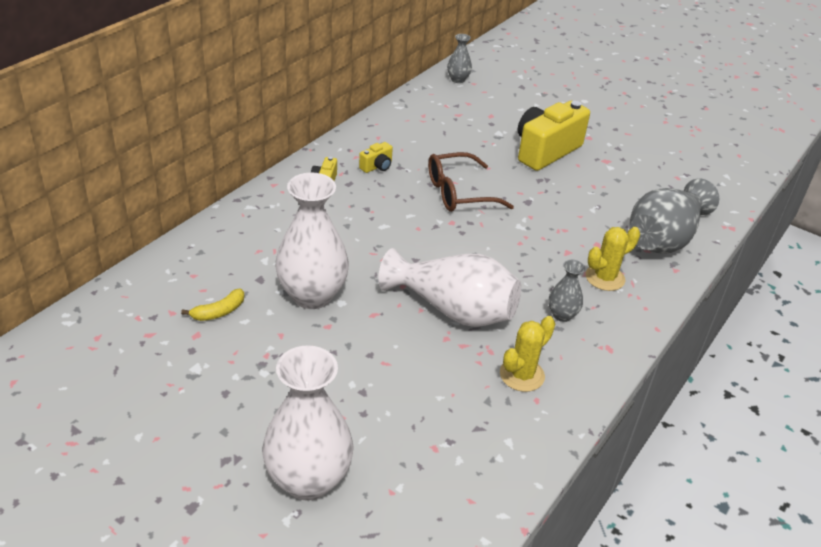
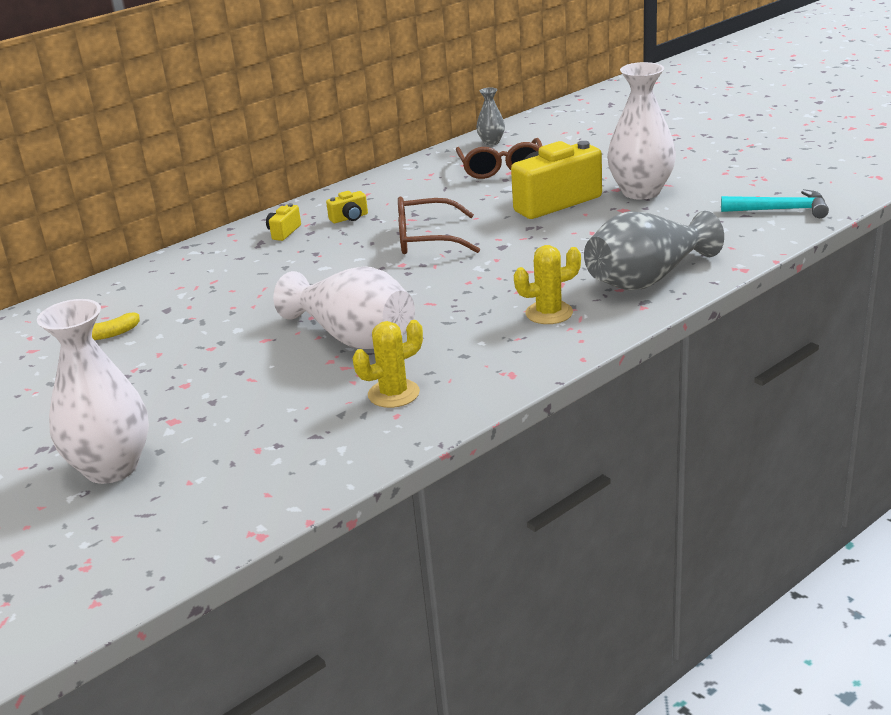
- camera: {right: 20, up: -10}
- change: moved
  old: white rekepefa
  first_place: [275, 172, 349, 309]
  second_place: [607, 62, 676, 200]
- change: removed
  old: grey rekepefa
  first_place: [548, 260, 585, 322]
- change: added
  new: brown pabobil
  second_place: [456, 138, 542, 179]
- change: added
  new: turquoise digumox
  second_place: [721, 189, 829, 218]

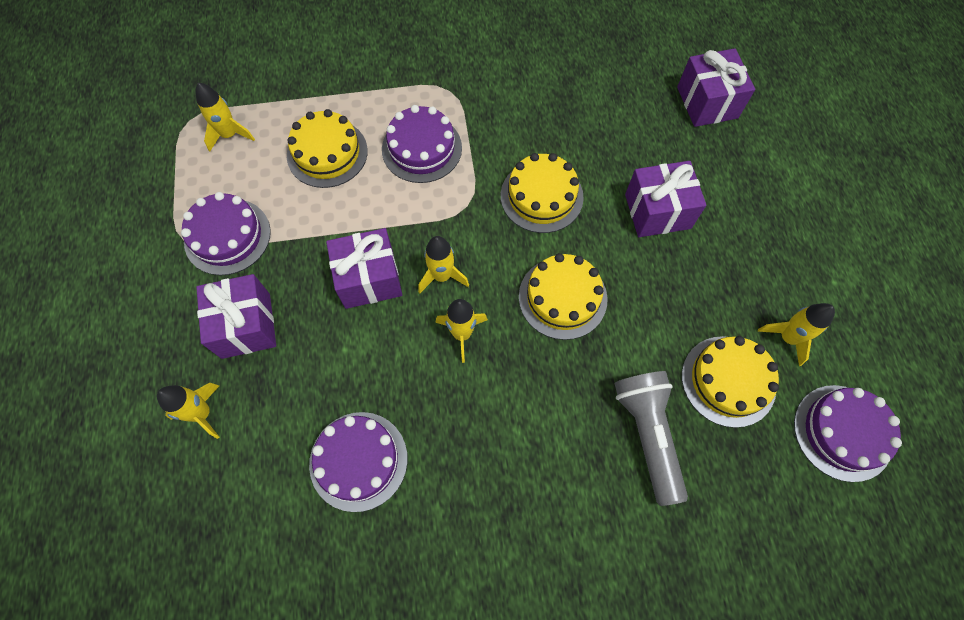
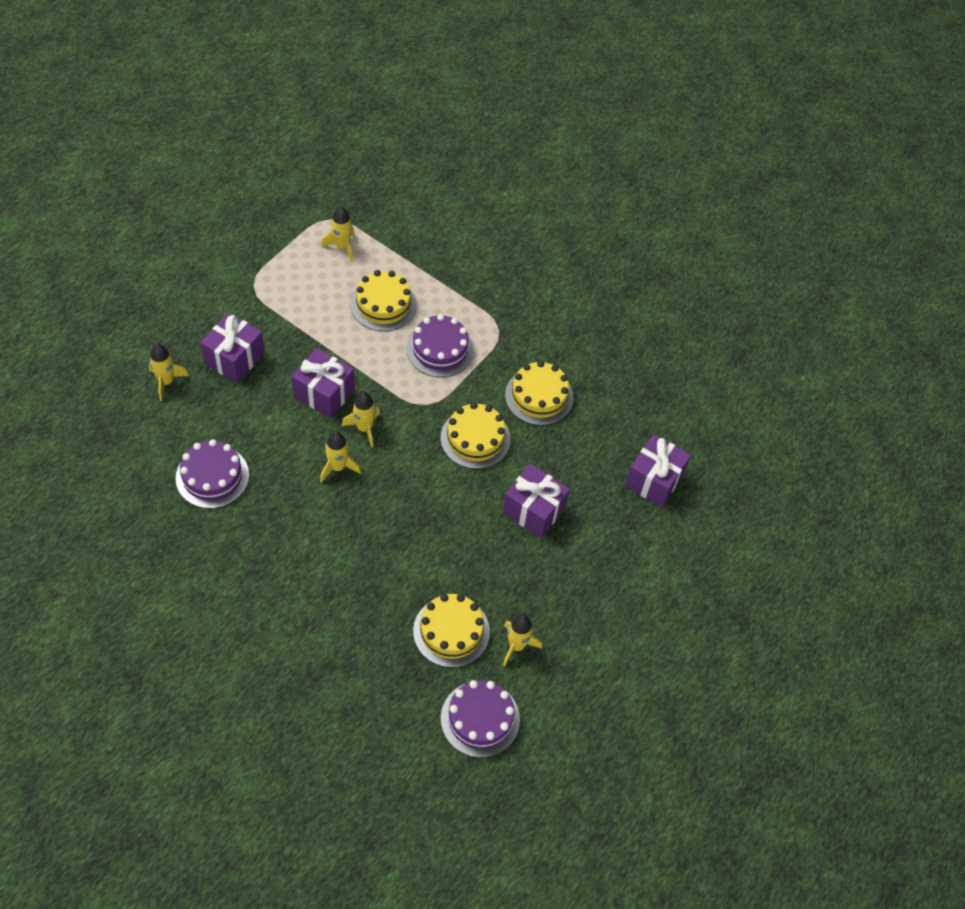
- camera: {right: 40, up: -10}
- change: removed
  old: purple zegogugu
  first_place: [181, 192, 271, 275]
- change: moved
  old: yellow zegogugu
  first_place: [519, 253, 608, 340]
  second_place: [505, 361, 574, 425]
- change: removed
  old: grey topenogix
  first_place: [614, 371, 688, 506]

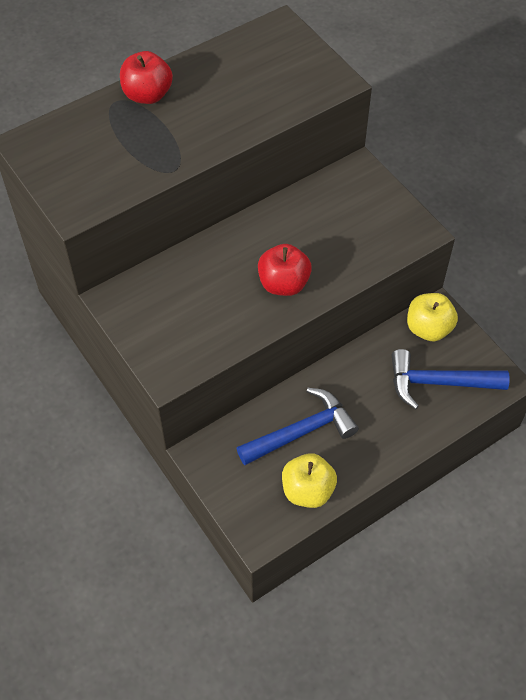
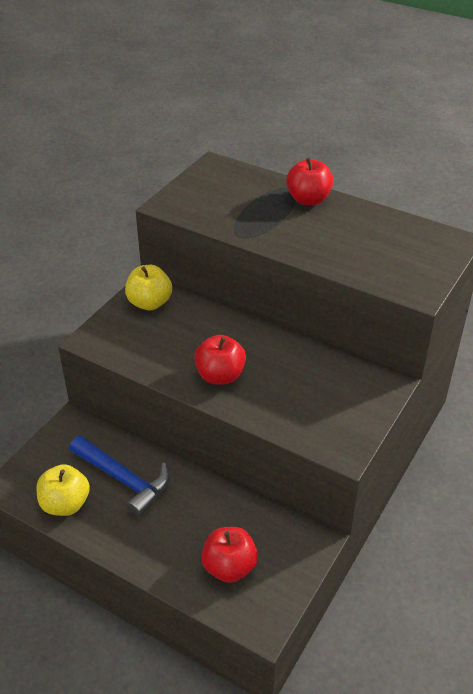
- camera: {right: 65, up: -15}
- change: moved
  old: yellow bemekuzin
  first_place: [407, 293, 458, 341]
  second_place: [125, 265, 172, 310]
- change: replaced
  old: blue digumox
  new: red bemekuzin
  first_place: [391, 349, 510, 409]
  second_place: [201, 527, 258, 583]

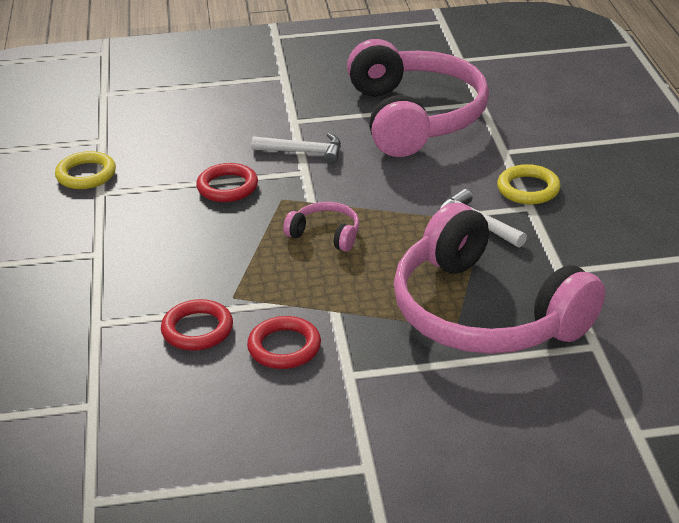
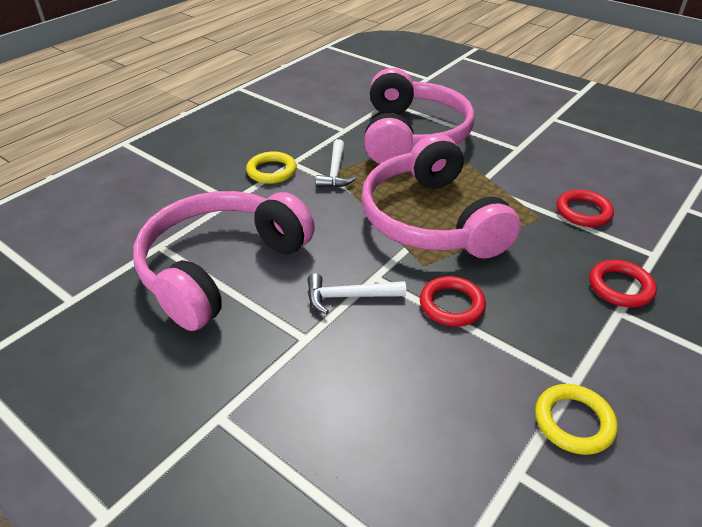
- camera: {right: -135, up: 5}
- change: turned
  old: white digumox
  first_place: [252, 133, 341, 164]
  second_place: [307, 273, 406, 314]
  degrees: -60
- change: resized
  old: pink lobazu
  first_place: [283, 202, 359, 252]
  second_place: [361, 134, 521, 258]
  factor: 2.46
- change: moved
  old: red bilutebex
  first_place: [247, 316, 321, 369]
  second_place: [589, 260, 657, 307]

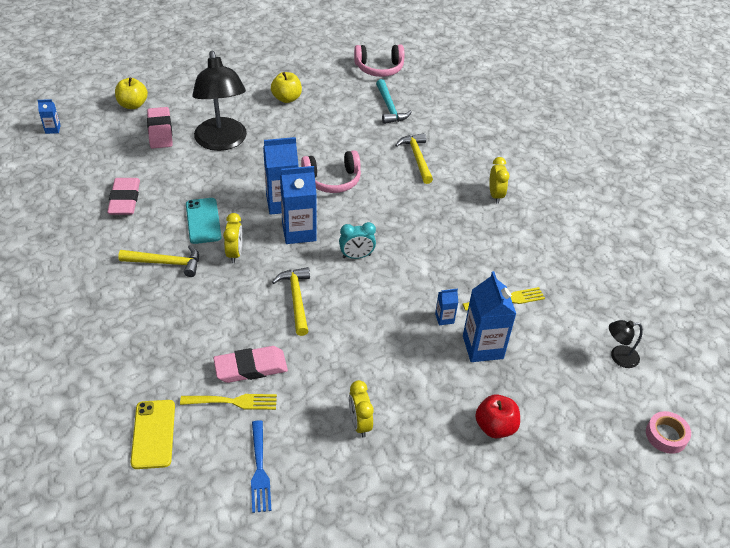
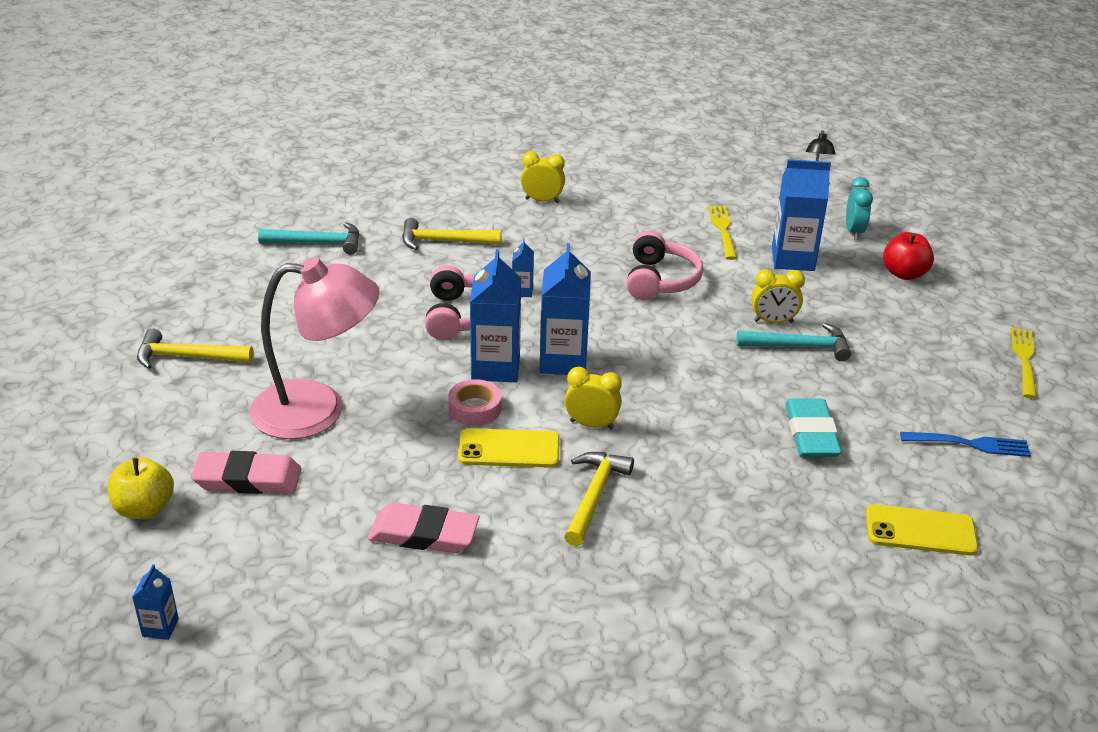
- camera: {right: -75, up: -10}
- change: moved
  old: pink lobazu
  first_place: [354, 45, 404, 77]
  second_place: [626, 231, 704, 300]
- change: recoloured
  old: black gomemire
  new: pink gomemire
  first_place: [192, 51, 247, 151]
  second_place: [250, 257, 380, 439]
- change: removed
  old: yellow bemekuzin
  first_place: [271, 72, 302, 103]
- change: recoloured
  old: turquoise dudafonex
  new: yellow dudafonex
  first_place: [186, 198, 222, 244]
  second_place: [458, 428, 560, 468]
- change: moved
  old: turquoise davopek
  first_place: [339, 222, 376, 259]
  second_place: [846, 177, 873, 240]
- change: moved
  old: yellow digumox
  first_place: [272, 267, 310, 336]
  second_place: [137, 328, 253, 369]
- change: moved
  old: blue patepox
  first_place: [435, 289, 458, 325]
  second_place: [512, 239, 534, 297]
- change: recoloured
  old: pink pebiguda
  new: turquoise pebiguda
  first_place: [213, 346, 288, 383]
  second_place: [785, 399, 842, 457]
- change: moved
  old: yellow davopek
  first_place: [349, 380, 374, 438]
  second_place: [751, 269, 805, 323]
- change: moved
  old: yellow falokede
  first_place: [180, 394, 277, 410]
  second_place: [1010, 328, 1037, 398]
- change: moved
  old: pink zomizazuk
  first_place: [646, 411, 691, 454]
  second_place: [449, 379, 501, 426]
- change: added
  new: turquoise digumox
  second_place: [736, 323, 851, 361]

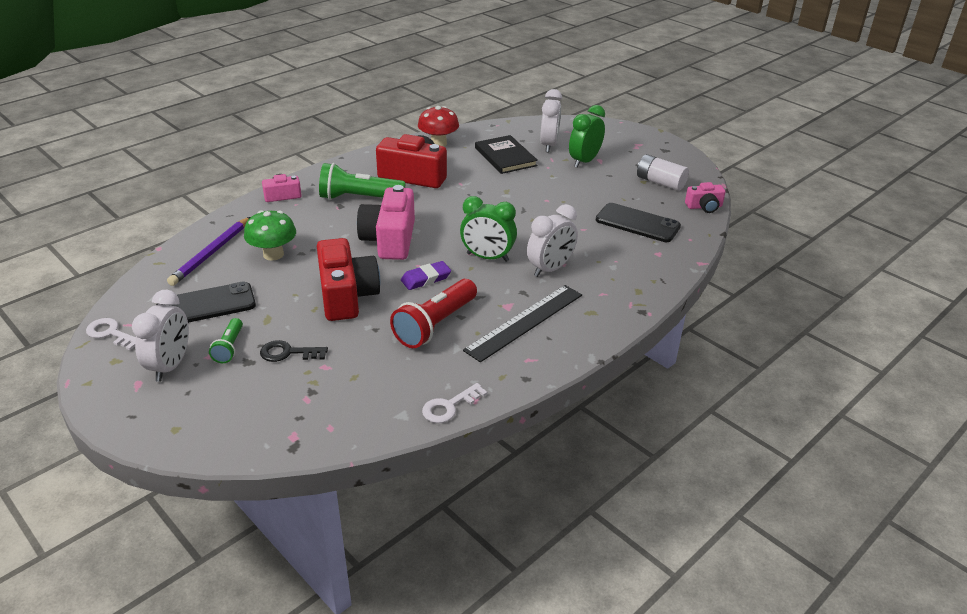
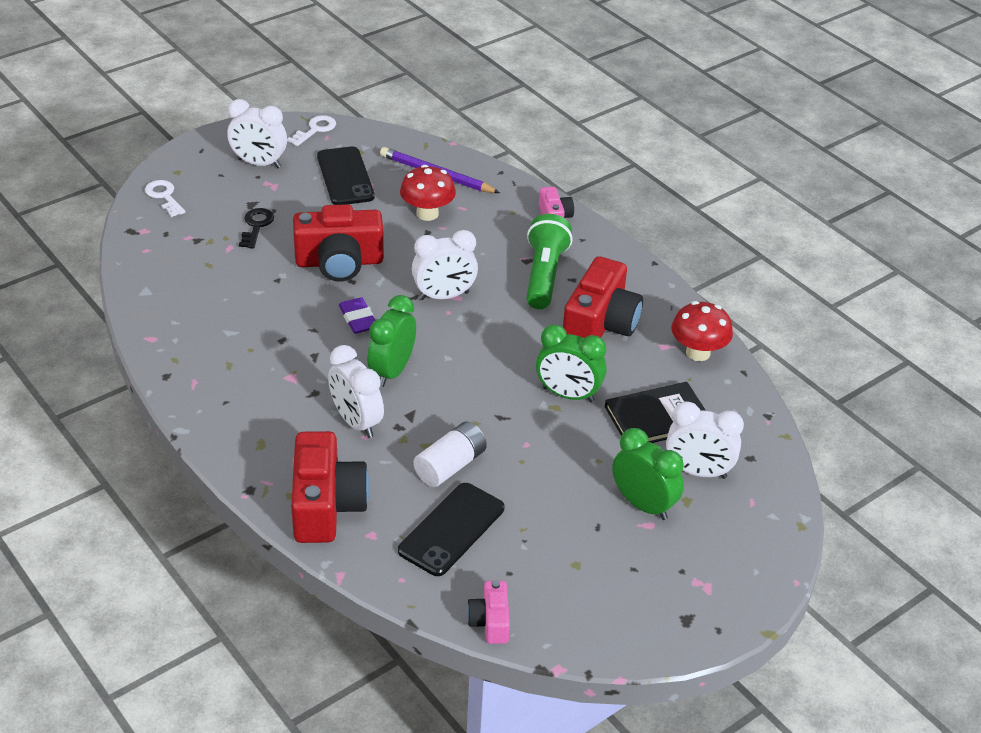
- camera: {right: 95, up: 5}
- change: moved
  old: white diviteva
  first_place: [637, 154, 689, 191]
  second_place: [413, 421, 487, 487]
- change: replaced
  old: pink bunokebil
  new: white davopek
  first_place: [357, 185, 415, 260]
  second_place: [412, 230, 478, 300]
- change: recoloured
  old: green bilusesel
  new: red bilusesel
  first_place: [244, 210, 296, 261]
  second_place: [400, 165, 456, 221]
- change: removed
  old: red topenogix
  first_place: [390, 279, 477, 348]
- change: removed
  old: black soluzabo
  first_place: [463, 285, 582, 362]
- change: removed
  old: green topenogix
  first_place: [209, 318, 243, 363]
- change: moved
  old: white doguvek
  first_place: [422, 383, 487, 423]
  second_place: [145, 180, 185, 217]
- change: added
  new: green davopek
  second_place: [536, 324, 607, 403]
- change: added
  new: red bunokebil
  second_place: [291, 431, 369, 543]

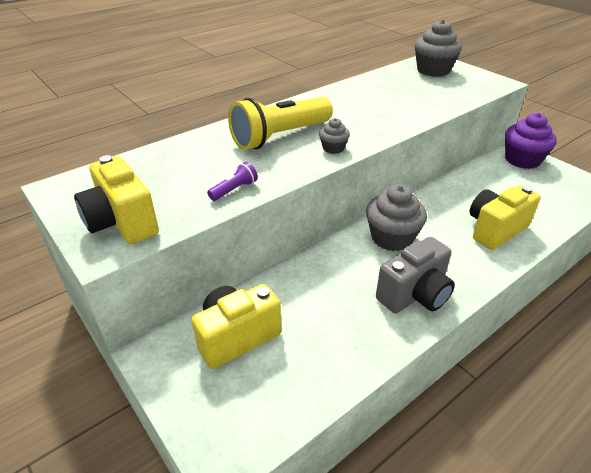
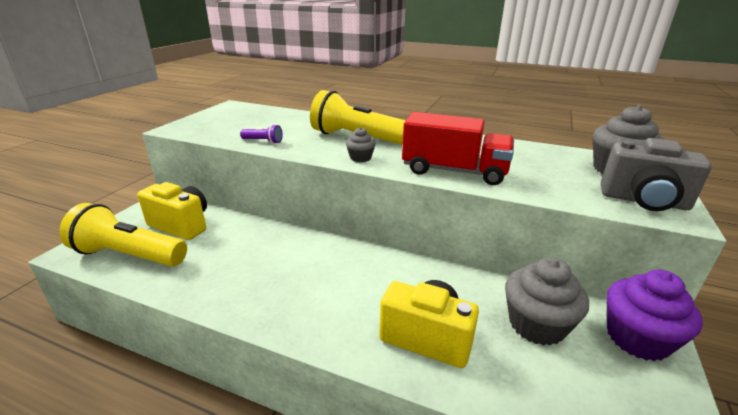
- camera: {right: 60, up: -10}
- change: removed
  old: yellow bunokebil
  first_place: [74, 155, 159, 244]
- change: moved
  old: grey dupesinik
  first_place: [366, 184, 427, 251]
  second_place: [505, 257, 589, 346]
- change: moved
  old: grey bunokebil
  first_place: [376, 237, 455, 313]
  second_place: [601, 138, 712, 211]
- change: added
  new: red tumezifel
  second_place: [402, 112, 514, 185]
- change: added
  new: yellow topenogix
  second_place: [59, 203, 187, 267]

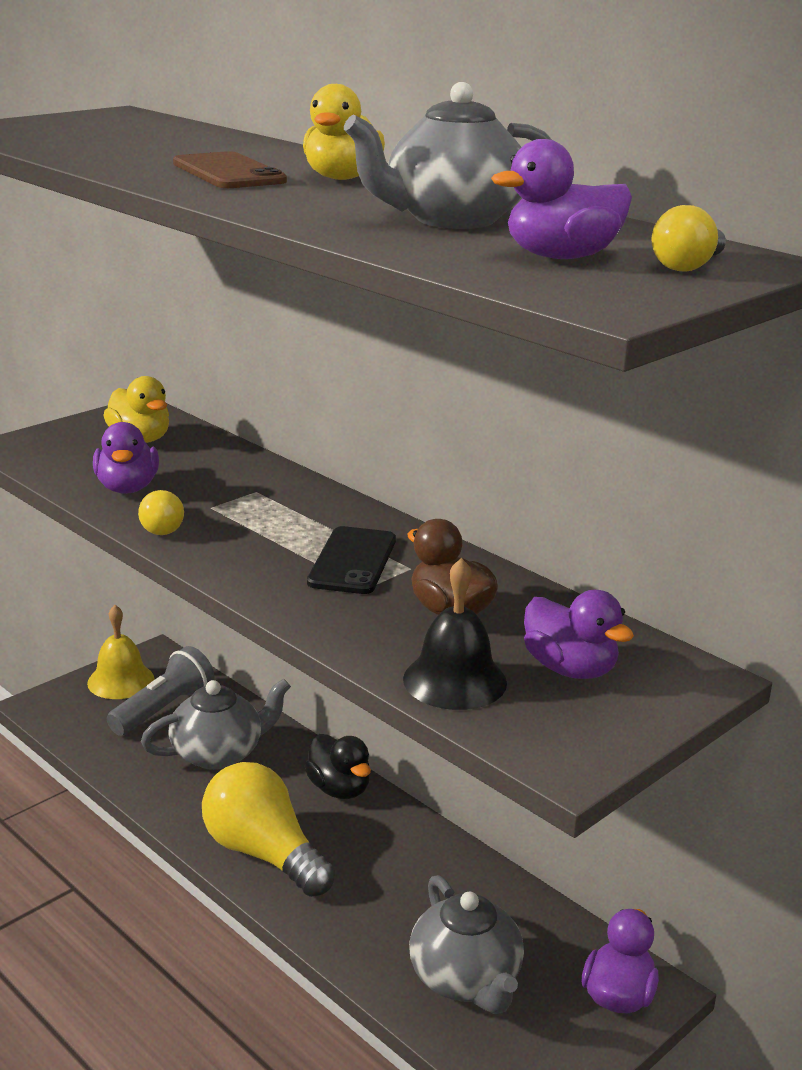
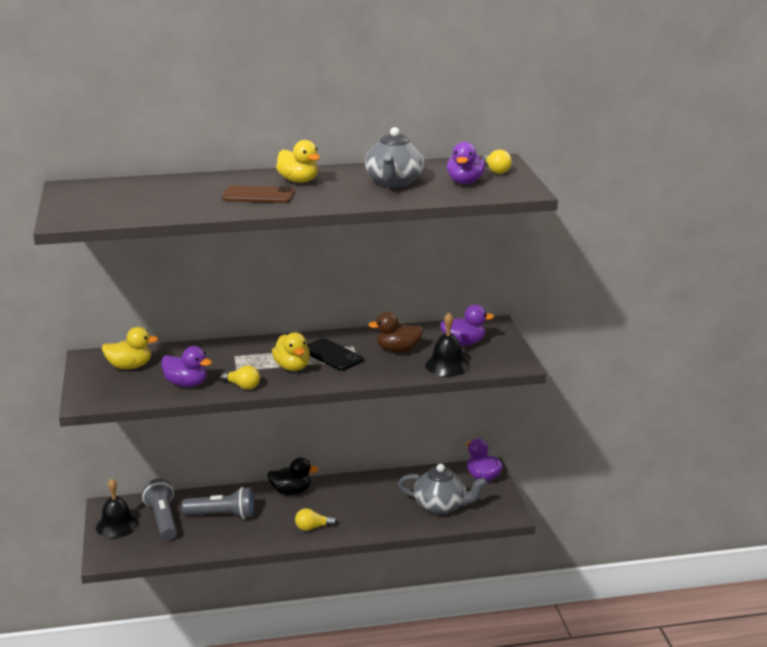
- camera: {right: -55, up: 0}
- change: recoloured
  old: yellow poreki
  new: black poreki
  first_place: [87, 605, 154, 699]
  second_place: [96, 479, 139, 538]
- change: replaced
  old: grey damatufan
  new: grey topenogix
  first_place: [141, 679, 291, 770]
  second_place: [182, 487, 254, 519]
- change: resized
  old: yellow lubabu
  first_place: [202, 762, 335, 897]
  second_place: [295, 508, 337, 531]
  factor: 0.47
- change: added
  new: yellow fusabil
  second_place: [272, 332, 310, 371]

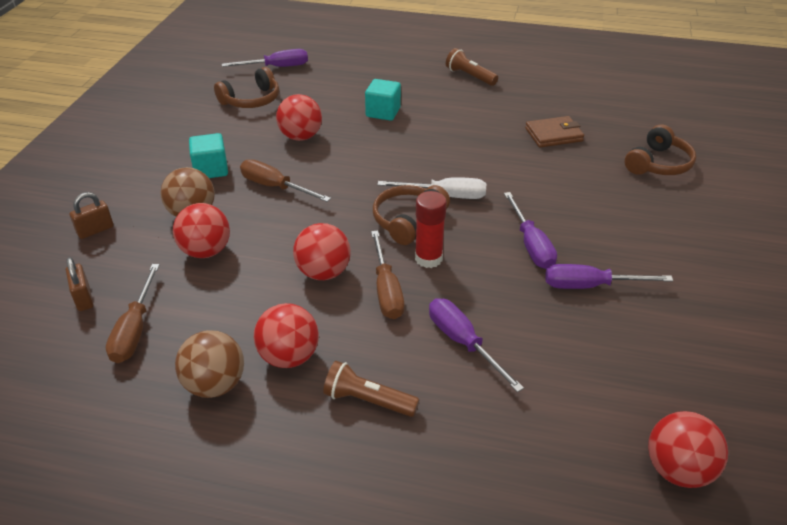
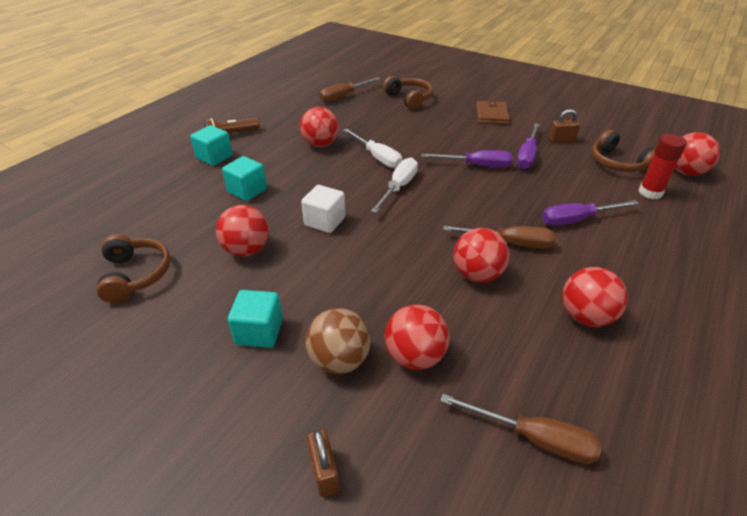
- camera: {right: -70, up: 0}
- change: removed
  old: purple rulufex
  first_place: [222, 49, 308, 67]
- change: moved
  old: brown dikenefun
  first_place: [525, 116, 584, 148]
  second_place: [476, 99, 510, 124]
- change: moved
  old: brown rulufex
  first_place: [240, 159, 331, 202]
  second_place: [319, 77, 380, 102]
- change: moved
  old: brown lobazu
  first_place: [373, 185, 450, 245]
  second_place: [592, 130, 655, 172]
- change: moved
  old: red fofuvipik
  first_place: [415, 191, 447, 268]
  second_place: [639, 134, 687, 199]
- change: moved
  old: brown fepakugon
  first_place: [66, 257, 93, 311]
  second_place: [549, 109, 580, 143]
- change: removed
  old: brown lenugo
  first_place: [175, 330, 244, 398]
- change: removed
  old: brown topenogix
  first_place: [323, 361, 420, 417]
- change: added
  new: red lenugo
  second_place: [300, 107, 339, 147]
- change: added
  new: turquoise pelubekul
  second_place: [190, 125, 233, 166]
- change: added
  new: white rulufex
  second_place: [343, 129, 402, 168]
- change: added
  new: white pelubekul
  second_place: [301, 185, 346, 233]

